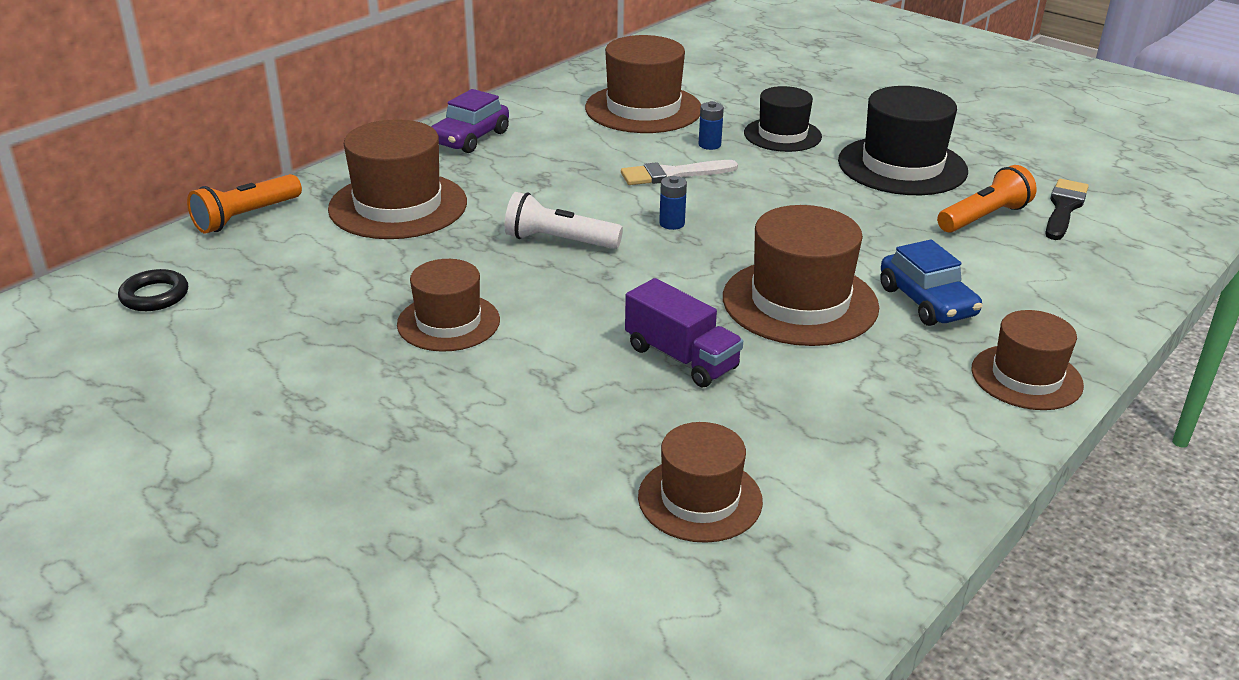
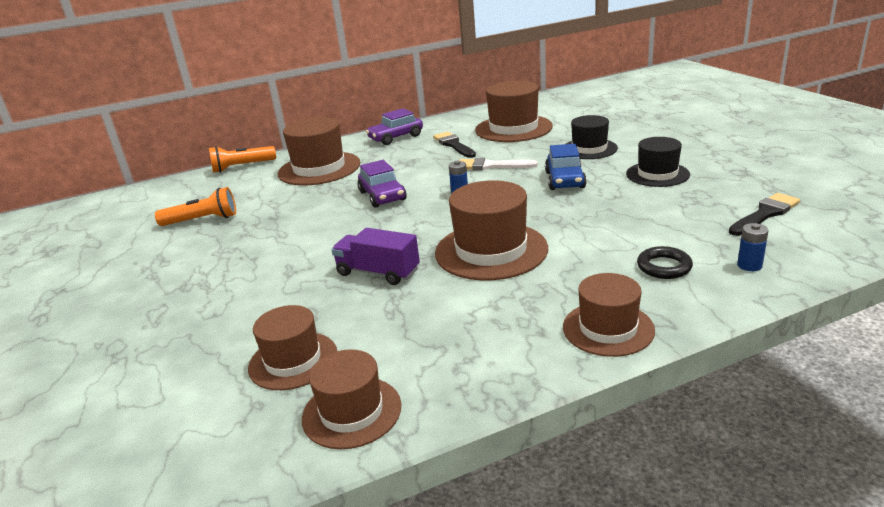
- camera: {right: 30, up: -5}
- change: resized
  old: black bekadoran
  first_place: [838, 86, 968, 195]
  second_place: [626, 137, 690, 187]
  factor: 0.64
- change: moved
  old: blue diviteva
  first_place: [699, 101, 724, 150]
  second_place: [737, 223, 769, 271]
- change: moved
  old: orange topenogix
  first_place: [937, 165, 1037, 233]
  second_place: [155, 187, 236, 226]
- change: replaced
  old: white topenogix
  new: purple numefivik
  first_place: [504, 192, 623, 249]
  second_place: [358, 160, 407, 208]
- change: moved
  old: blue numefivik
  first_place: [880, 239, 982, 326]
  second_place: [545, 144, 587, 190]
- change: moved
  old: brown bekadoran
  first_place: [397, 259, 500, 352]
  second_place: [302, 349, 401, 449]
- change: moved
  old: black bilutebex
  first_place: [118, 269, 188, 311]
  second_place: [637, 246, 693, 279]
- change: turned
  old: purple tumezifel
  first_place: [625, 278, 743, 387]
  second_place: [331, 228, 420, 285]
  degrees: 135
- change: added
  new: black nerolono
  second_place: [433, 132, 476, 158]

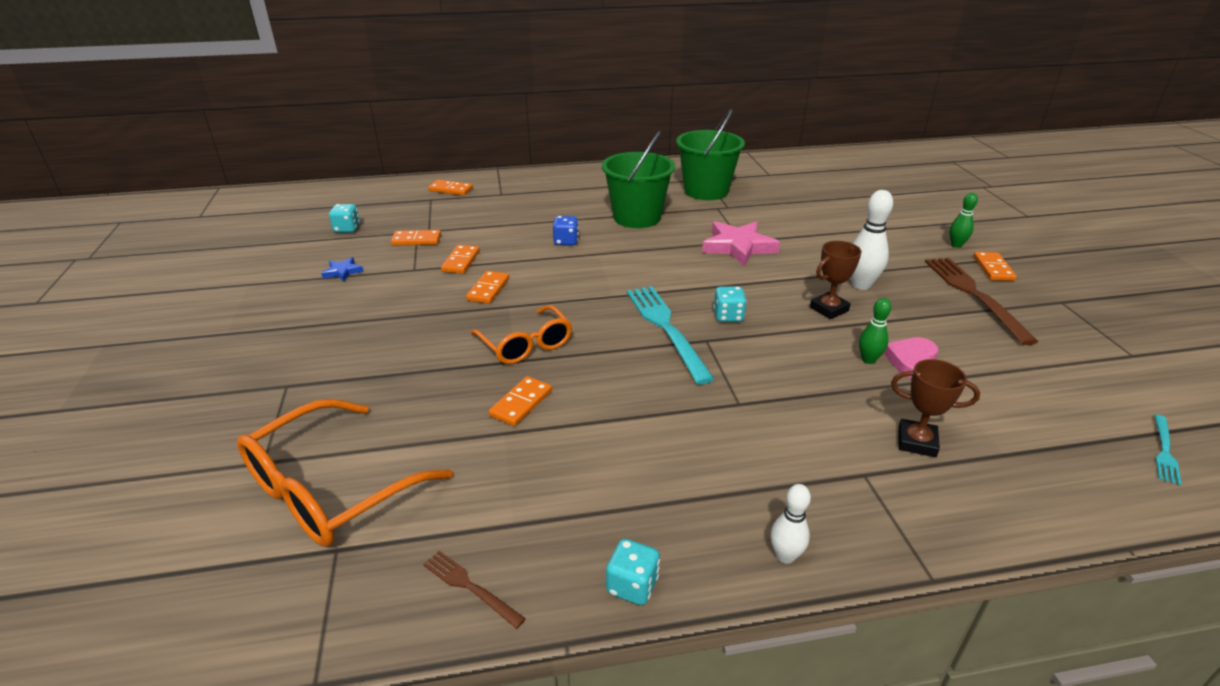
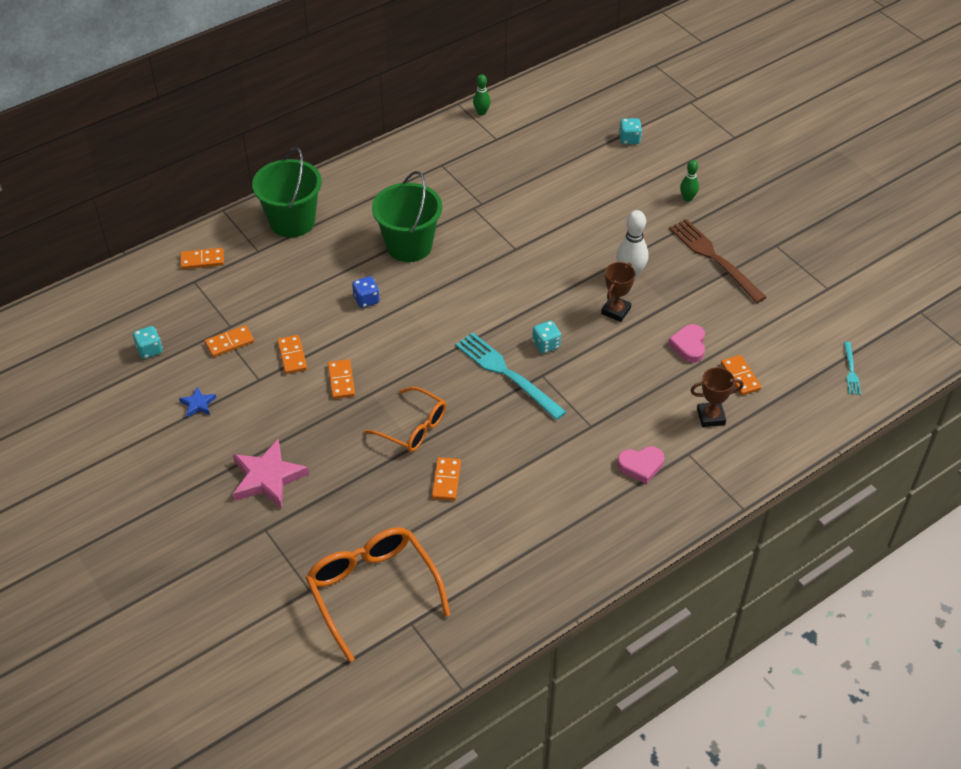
- camera: {right: -25, up: 15}
- change: moved
  old: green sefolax
  first_place: [676, 109, 745, 200]
  second_place: [252, 147, 322, 238]
- change: moved
  old: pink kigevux
  first_place: [702, 221, 780, 267]
  second_place: [233, 439, 309, 509]
- change: moved
  old: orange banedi
  first_place: [974, 252, 1017, 281]
  second_place: [721, 355, 761, 395]
- change: moved
  old: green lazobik
  first_place: [859, 298, 892, 364]
  second_place: [473, 74, 491, 115]
- change: turned
  old: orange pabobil
  first_place: [237, 399, 453, 547]
  second_place: [306, 527, 451, 662]
  degrees: 135
- change: removed
  old: white lazobik
  first_place: [770, 484, 811, 564]
- change: moved
  old: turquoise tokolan
  first_place: [606, 539, 660, 605]
  second_place: [619, 118, 642, 144]
- change: removed
  old: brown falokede
  first_place: [423, 551, 526, 629]
- change: added
  new: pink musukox
  second_place: [617, 446, 664, 484]

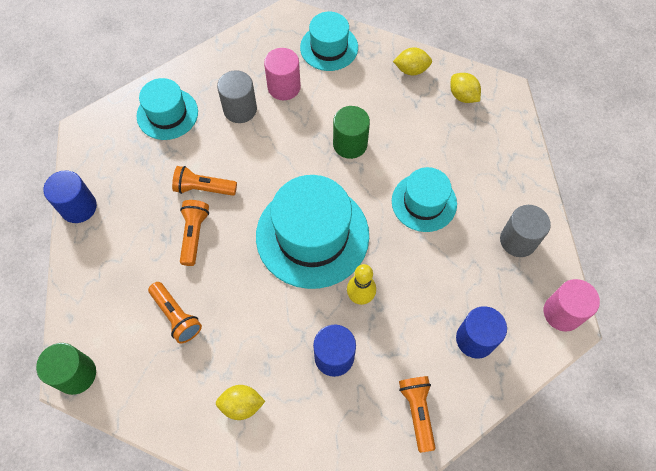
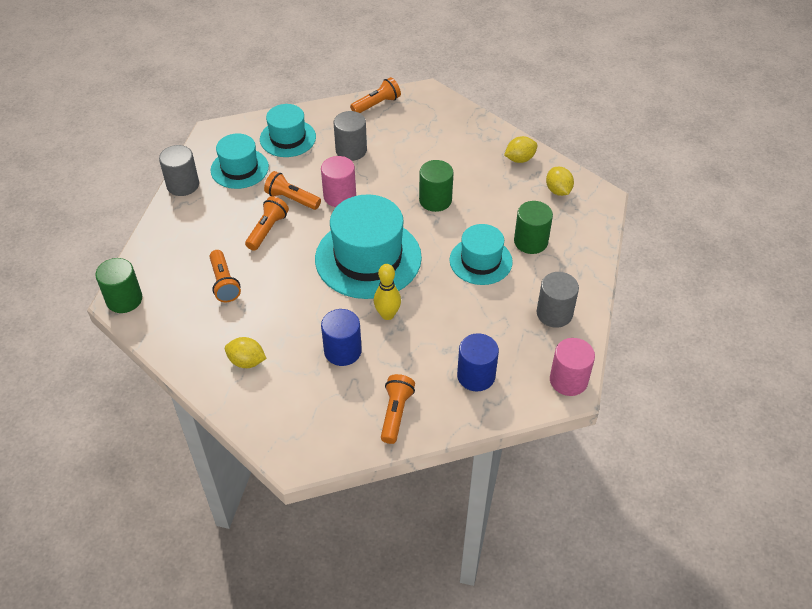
- camera: {right: 20, up: -15}
- change: moved
  old: turquoise bekadoran
  first_place: [300, 12, 358, 71]
  second_place: [211, 133, 269, 189]
- change: turned
  old: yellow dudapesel
  first_place: [393, 47, 432, 76]
  second_place: [504, 136, 538, 163]
  degrees: -45
- change: moved
  old: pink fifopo
  first_place: [264, 48, 301, 100]
  second_place: [321, 156, 356, 207]
- change: recoloured
  old: blue fifopo
  new: grey fifopo
  first_place: [43, 170, 97, 223]
  second_place: [159, 145, 199, 196]
- change: added
  new: orange topenogix
  second_place: [350, 77, 401, 113]
- change: added
  new: green fifopo
  second_place: [514, 201, 553, 254]

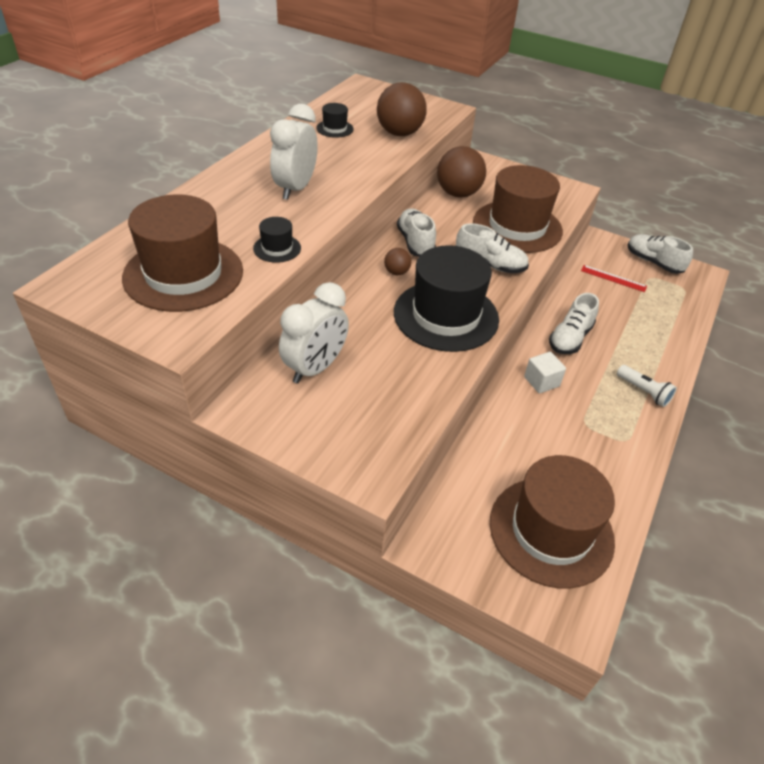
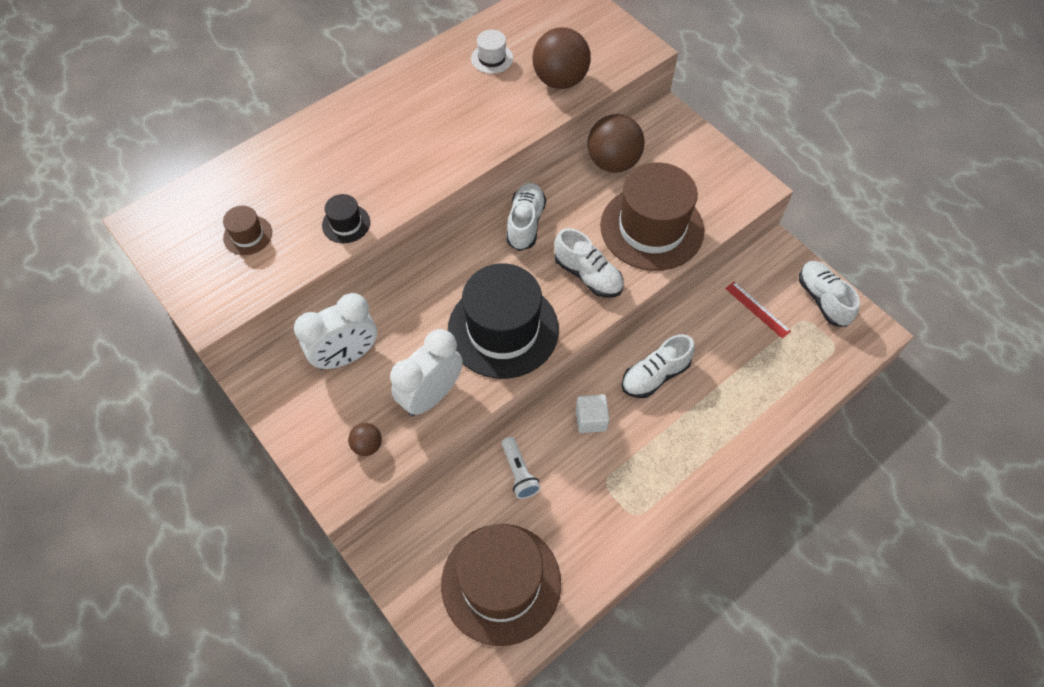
- camera: {right: 25, up: 15}
- change: recoloured
  old: black bekadoran
  new: white bekadoran
  first_place: [316, 103, 354, 138]
  second_place: [471, 29, 513, 74]
- change: moved
  old: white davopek
  first_place: [270, 104, 318, 200]
  second_place: [390, 329, 463, 417]
- change: resized
  old: brown bekadoran
  first_place: [122, 194, 243, 312]
  second_place: [223, 206, 272, 255]
  factor: 0.43
- change: moved
  old: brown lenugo
  first_place: [384, 248, 411, 275]
  second_place: [348, 423, 382, 456]
- change: moved
  old: white topenogix
  first_place: [617, 365, 677, 407]
  second_place: [502, 437, 541, 499]

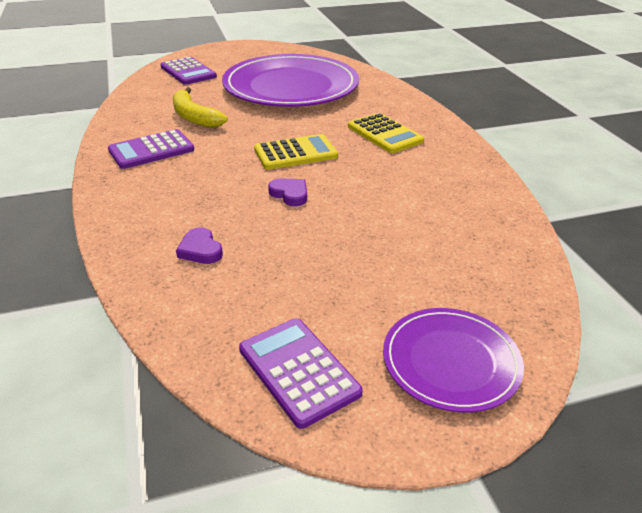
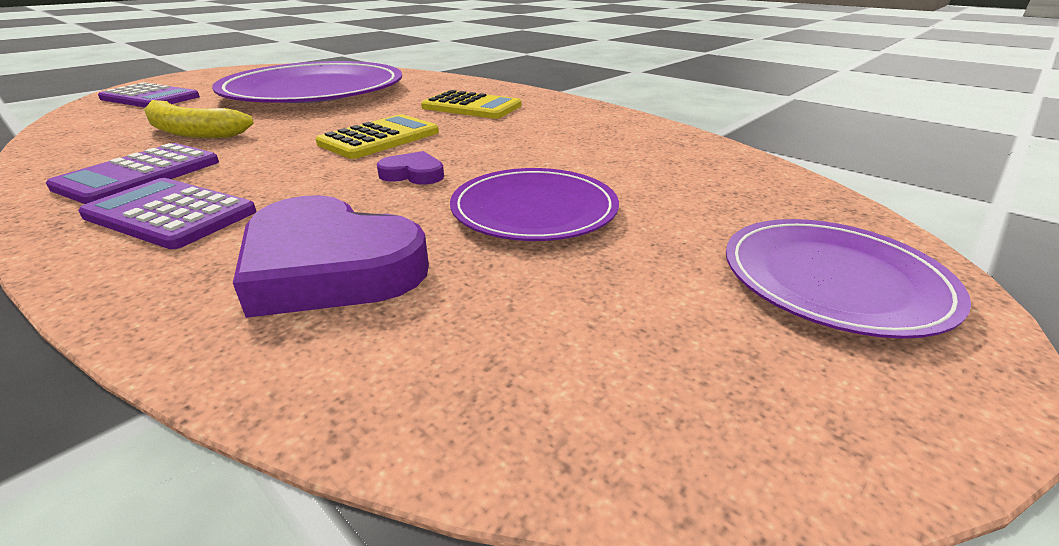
- camera: {right: -30, up: -5}
- change: resized
  old: purple musukox
  first_place: [176, 227, 223, 264]
  second_place: [233, 195, 429, 318]
  factor: 2.09
- change: moved
  old: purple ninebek
  first_place: [239, 318, 363, 429]
  second_place: [78, 178, 257, 249]
- change: added
  new: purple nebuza
  second_place: [450, 168, 619, 241]

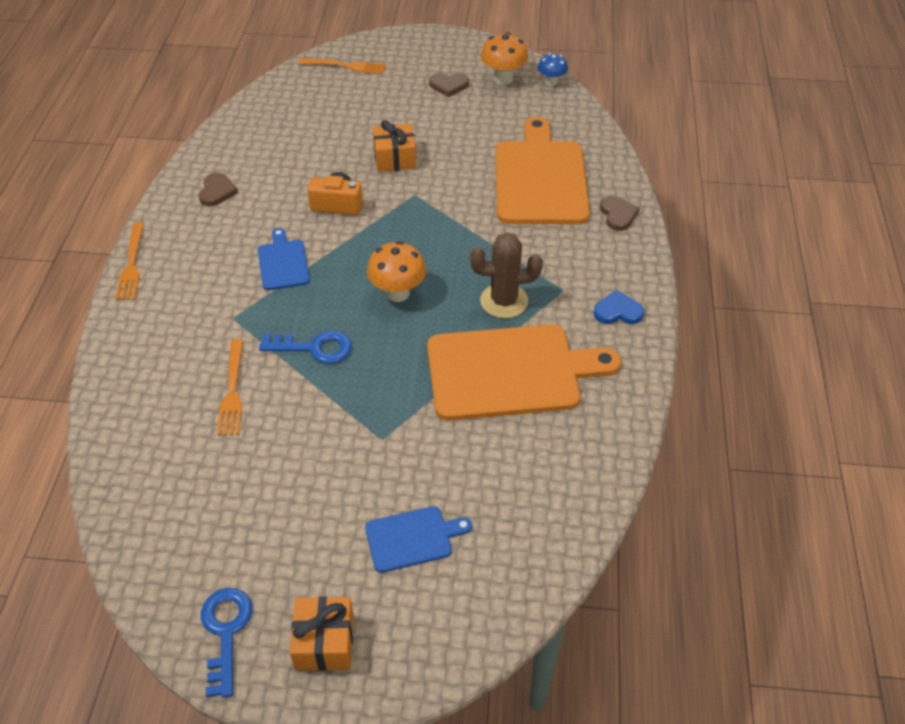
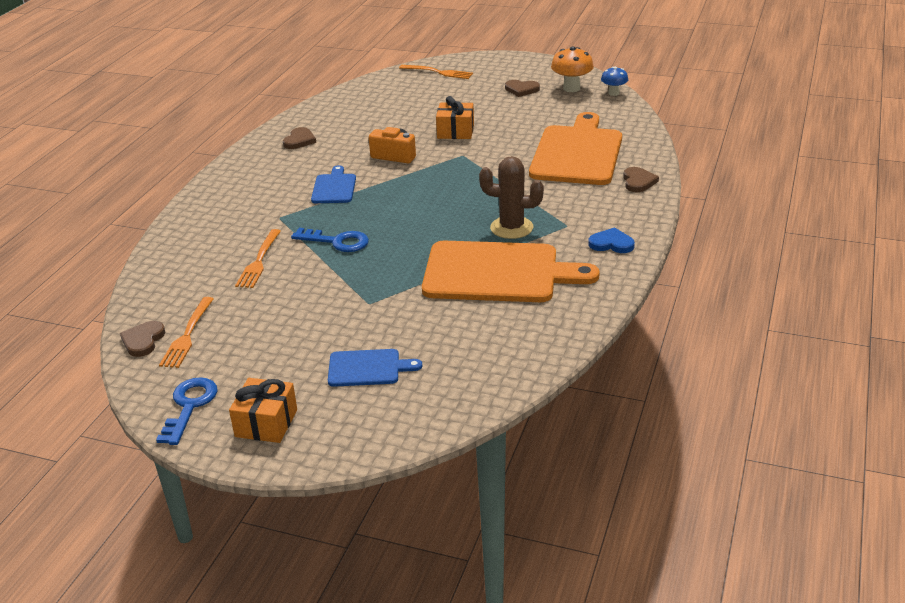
- camera: {right: 15, up: -15}
- change: moved
  old: orange falokede
  first_place: [115, 222, 144, 300]
  second_place: [159, 297, 214, 368]
- change: removed
  old: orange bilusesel
  first_place: [367, 241, 426, 302]
- change: added
  new: brown musukox
  second_place: [120, 321, 165, 357]

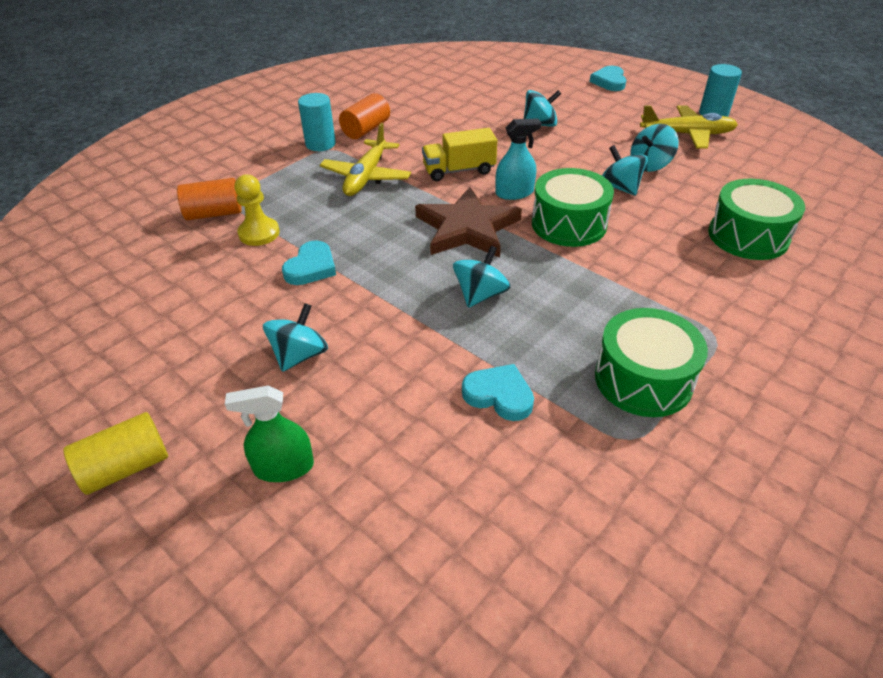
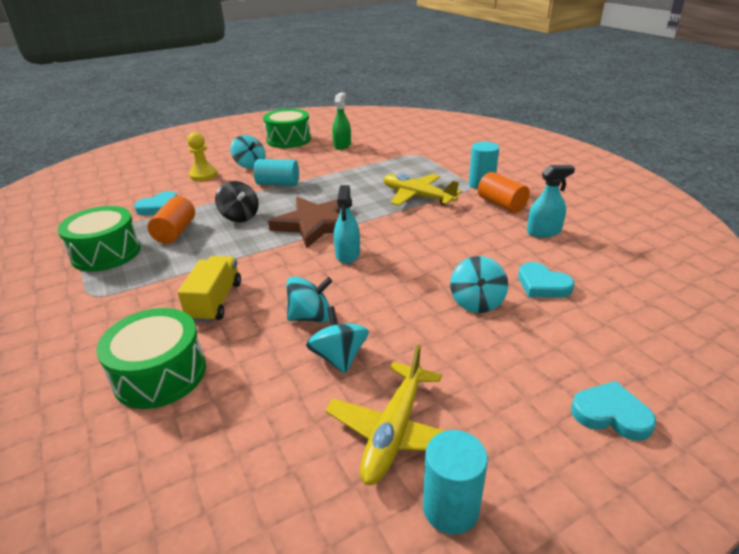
- camera: {right: 110, up: -10}
- change: moved
  old: yellow tumezifel
  first_place: [422, 128, 497, 181]
  second_place: [178, 256, 241, 323]
- change: moved
  old: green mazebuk
  first_place: [532, 168, 614, 247]
  second_place: [263, 109, 311, 148]
- change: moved
  old: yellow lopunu
  first_place: [235, 175, 280, 246]
  second_place: [187, 132, 218, 181]
- change: moved
  old: orange fifopo
  first_place: [177, 178, 242, 220]
  second_place: [148, 196, 195, 244]
- change: moved
  old: turquoise musukox
  first_place: [282, 241, 336, 285]
  second_place: [518, 262, 575, 298]
- change: recoloured
  old: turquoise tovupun
  new: black tovupun
  first_place: [453, 246, 511, 308]
  second_place: [215, 181, 259, 222]
- change: moved
  old: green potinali
  first_place: [225, 385, 314, 482]
  second_place: [332, 93, 351, 150]
- change: removed
  old: yellow fifopo
  first_place: [64, 412, 168, 495]
- change: added
  new: turquoise fifopo
  second_place: [254, 159, 299, 186]
- change: added
  new: turquoise potinali
  second_place: [527, 165, 575, 238]

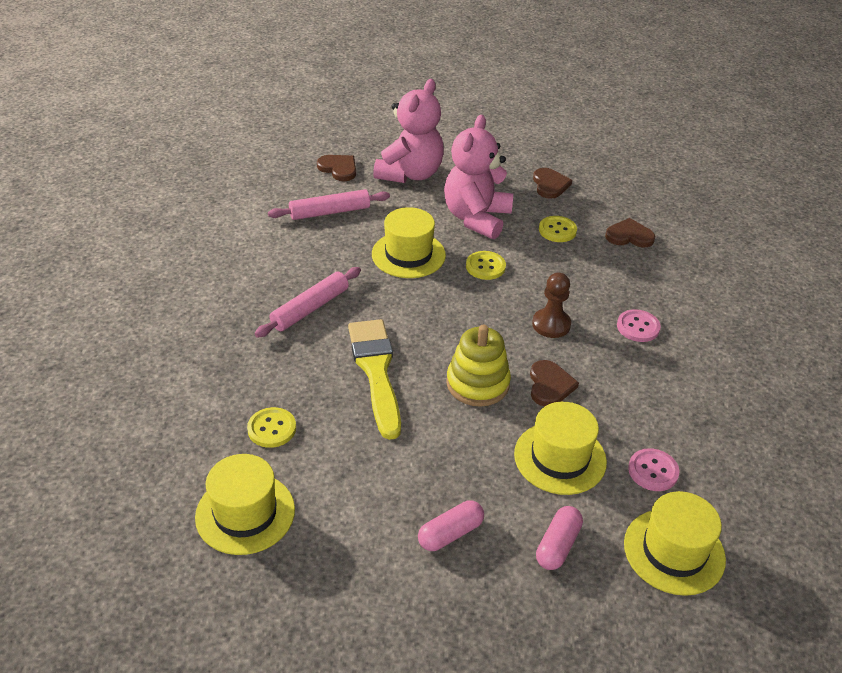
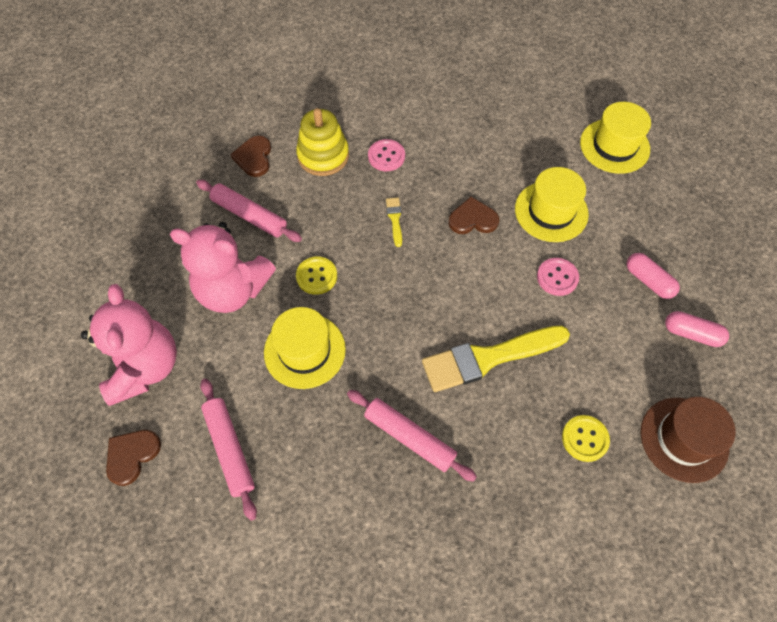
- camera: {right: -95, up: 20}
- change: turned
  old: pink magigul
  first_place: [373, 79, 444, 183]
  second_place: [81, 284, 177, 406]
  degrees: 60
- change: removed
  old: brown musukox
  first_place: [533, 168, 572, 199]
- change: replaced
  old: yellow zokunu
  new: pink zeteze
  first_place: [539, 216, 577, 242]
  second_place: [196, 180, 302, 242]
- change: replaced
  old: brown lopunu
  new: yellow nerolono
  first_place: [532, 273, 571, 338]
  second_place: [386, 197, 402, 247]
- change: moved
  old: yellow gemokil
  first_place: [446, 325, 511, 407]
  second_place: [296, 108, 349, 176]
- change: moved
  old: pink zokunu
  first_place: [628, 448, 679, 491]
  second_place: [537, 258, 579, 296]
- change: recoloured
  old: yellow bekadoran
  new: brown bekadoran
  first_place: [195, 454, 295, 555]
  second_place: [641, 397, 735, 483]
- change: moved
  old: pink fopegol
  first_place: [536, 506, 583, 570]
  second_place: [665, 311, 729, 347]

